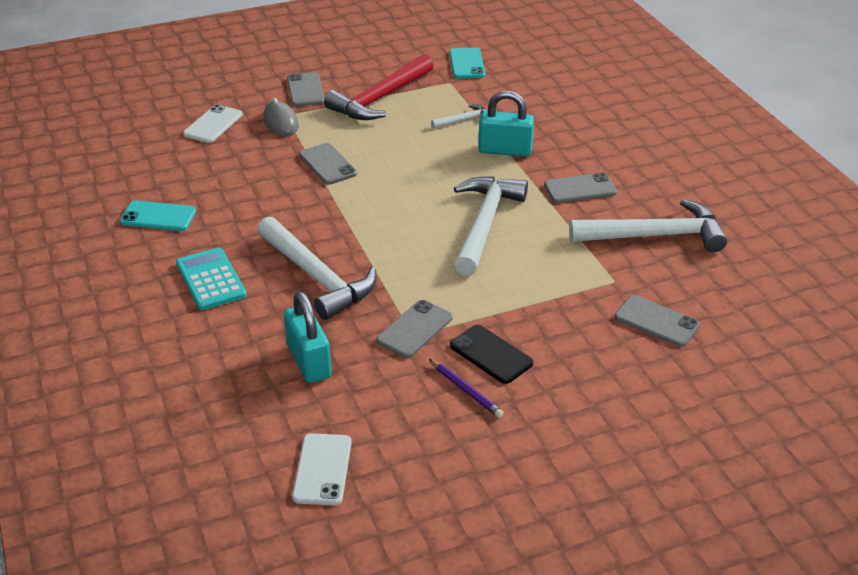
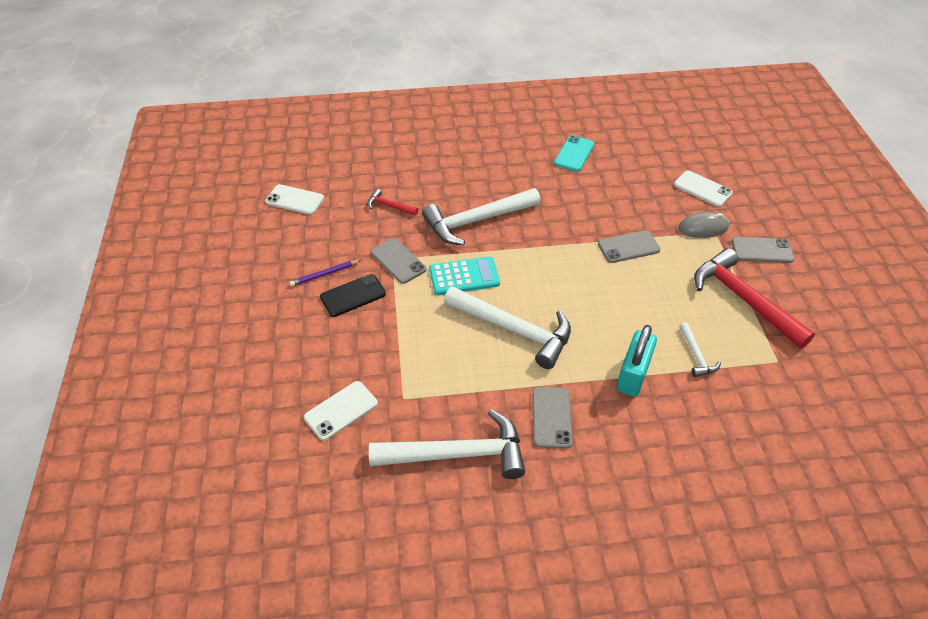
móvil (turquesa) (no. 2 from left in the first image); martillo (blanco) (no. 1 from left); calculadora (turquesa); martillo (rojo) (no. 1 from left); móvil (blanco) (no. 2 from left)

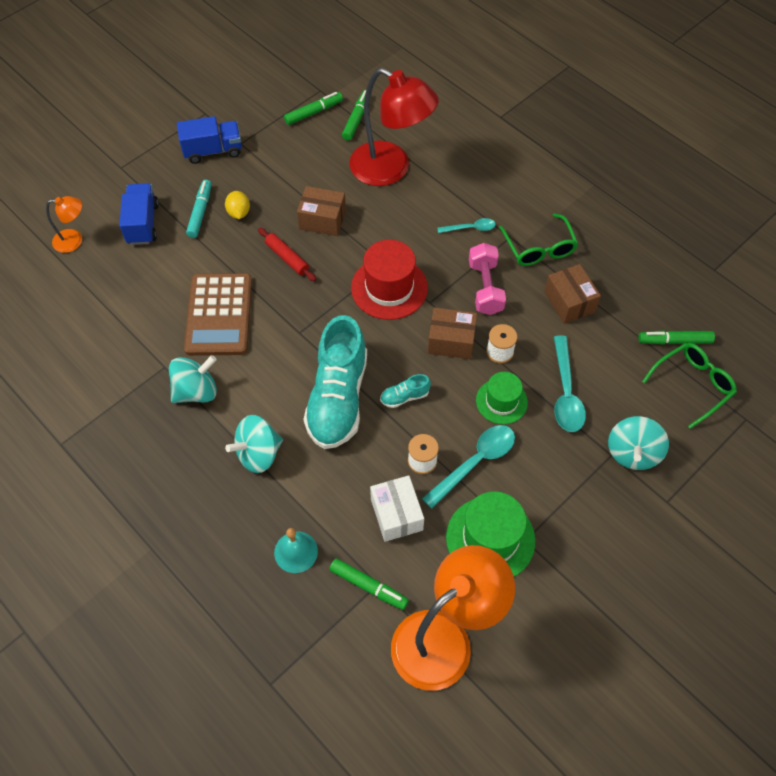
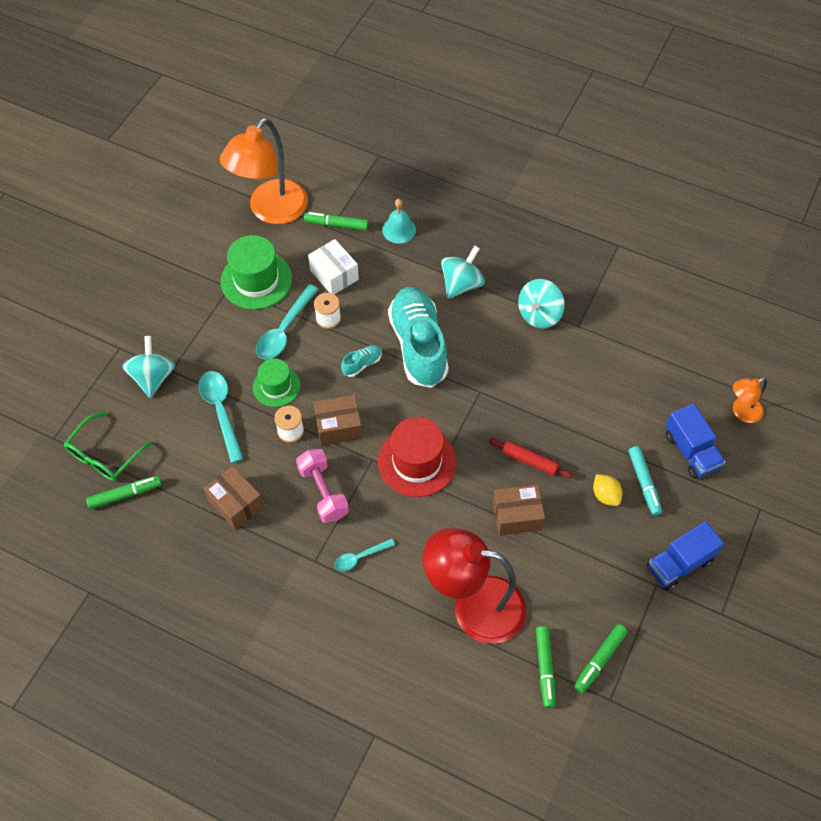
gafas (verde) (no. 1 from left in the first image); calculadora (marrón)

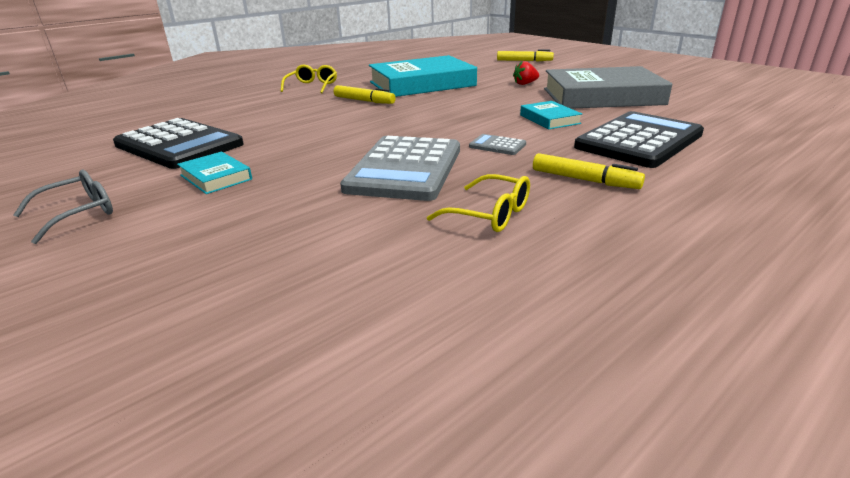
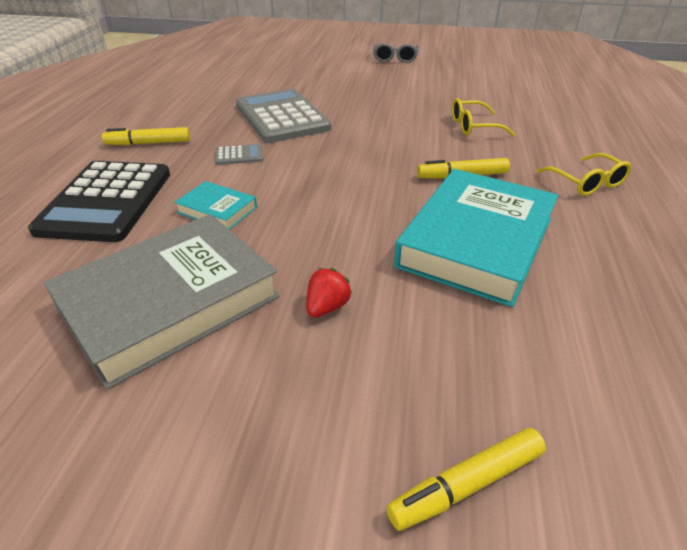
calculadora (negro) (no. 1 from left in the first image); libro (turquesa) (no. 1 from left in the first image); gafas (amarillo) (no. 1 from left)

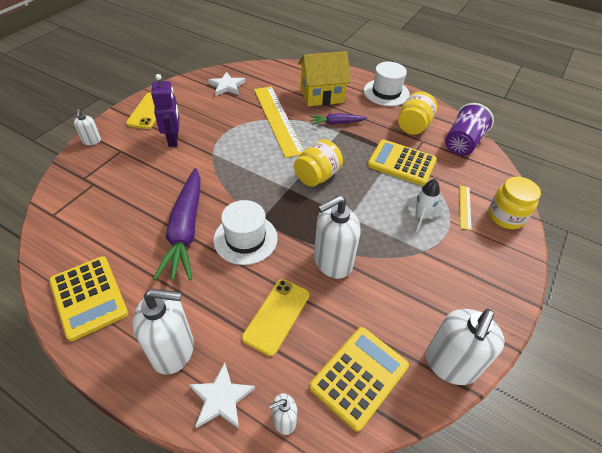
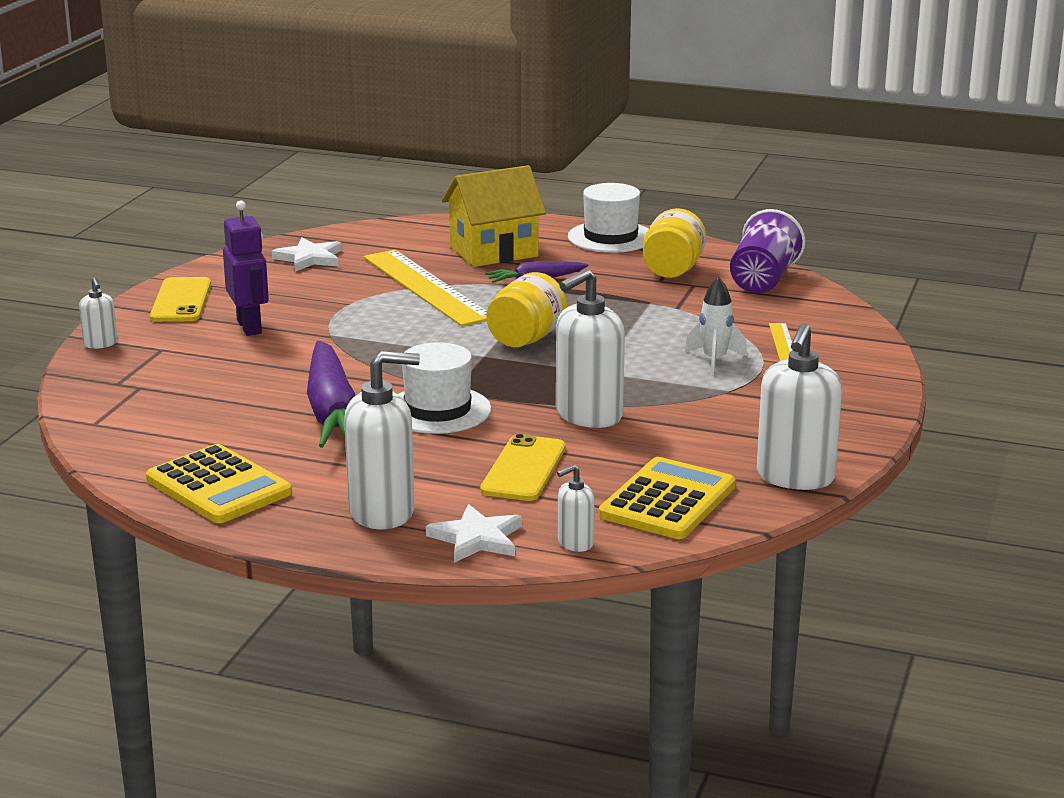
calculadora (amarillo) (no. 3 from left in the first image); tarro (amarillo) (no. 3 from left in the first image)

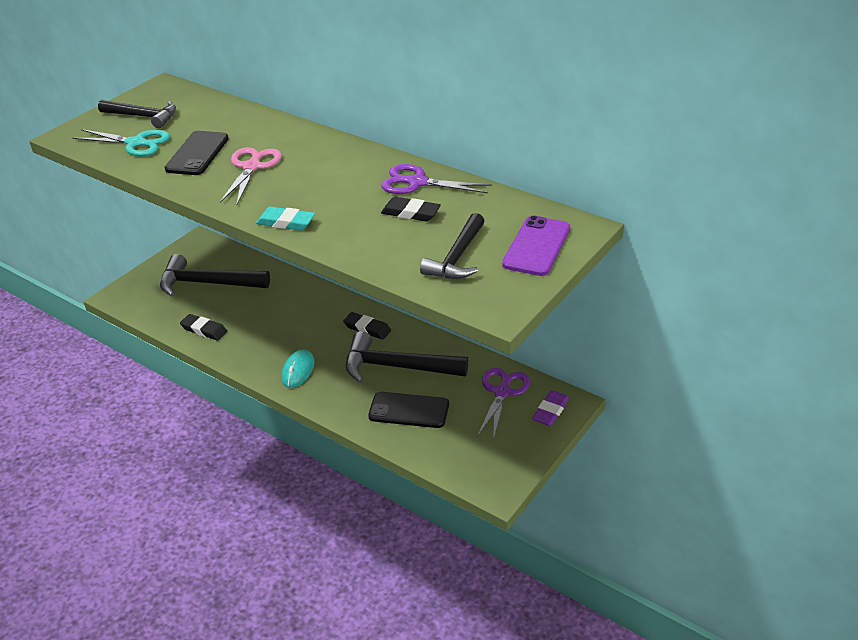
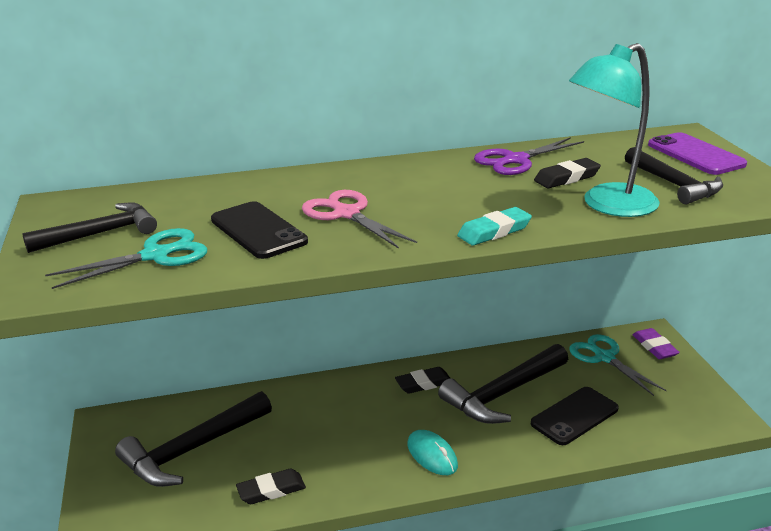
tijeras (turquesa) (no. 2 from left); lámpara (turquesa)

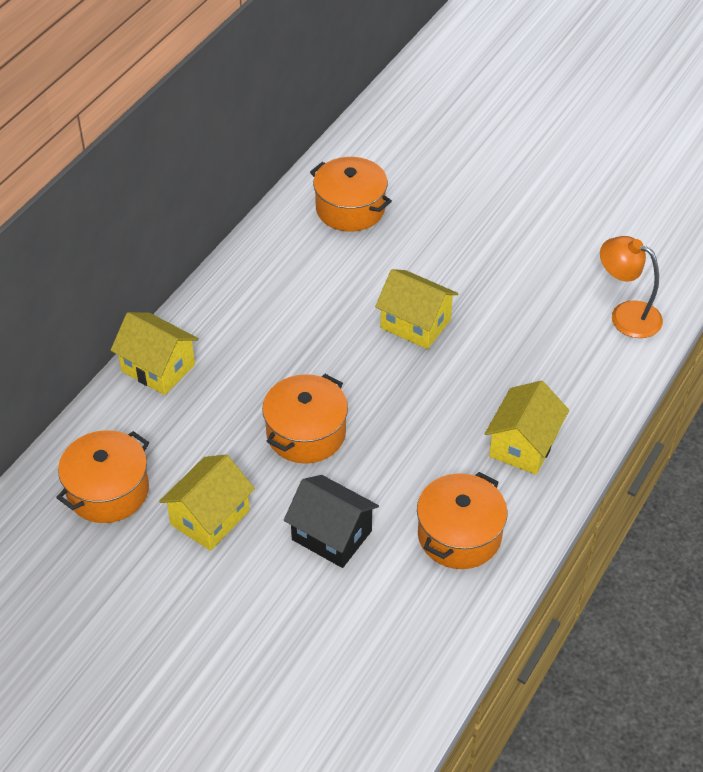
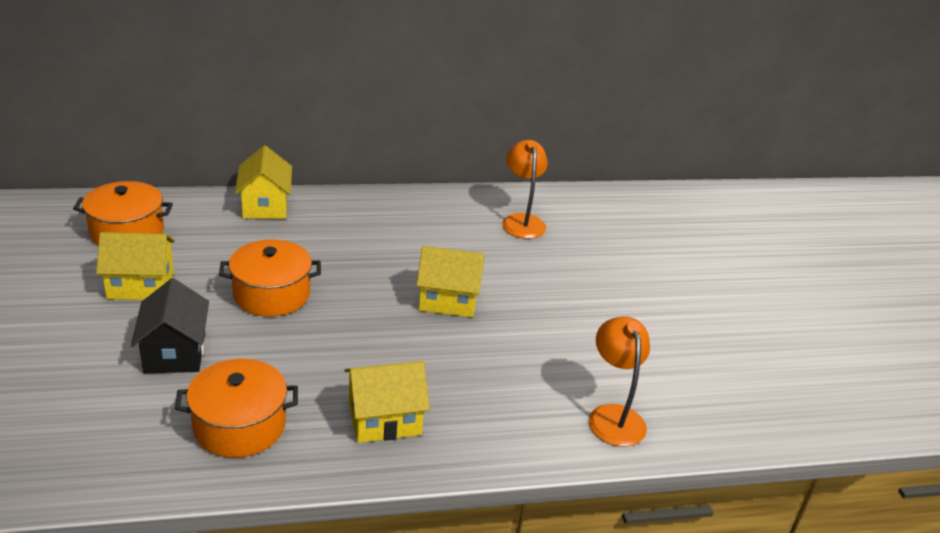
lámpara (naranja) (no. 1 from left); casa (amarillo) (no. 4 from left)

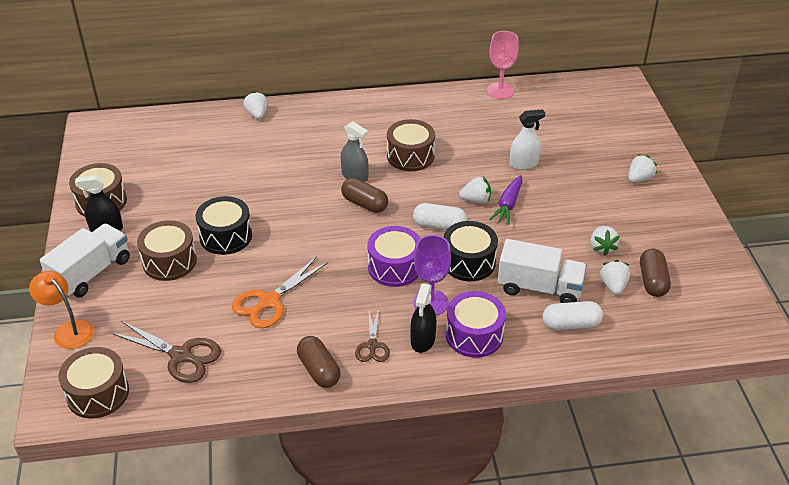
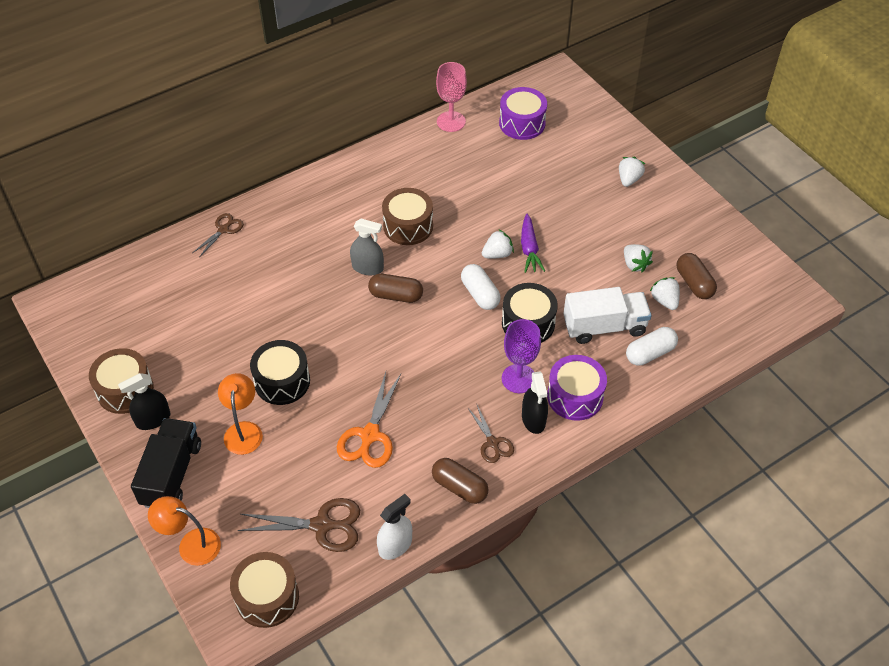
tijeras (marrón) (no. 1 from left); pulverizador (blanco); cápsula (blanco) (no. 1 from left); lámpara (naranja) (no. 2 from left); camión (negro); tambor (morado) (no. 1 from left)

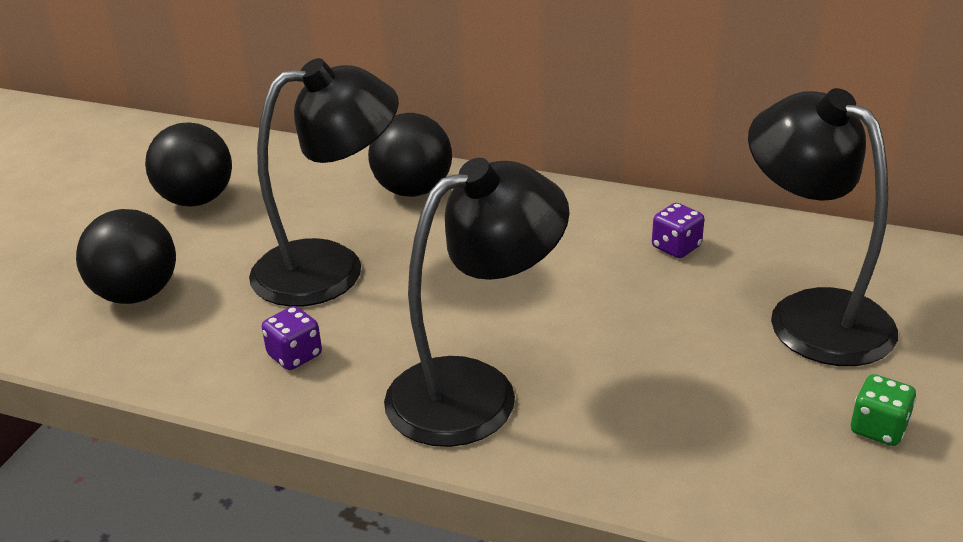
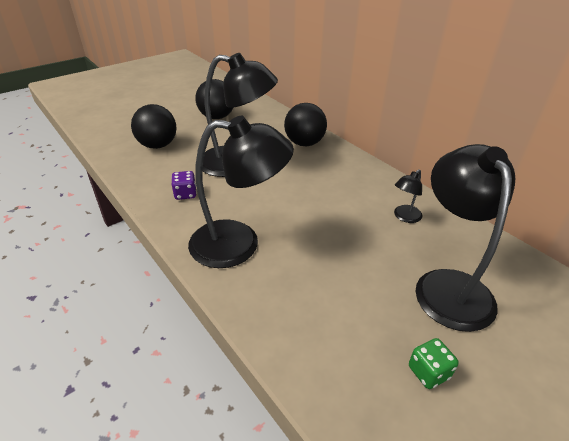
lámpara (negro) (no. 3 from left)

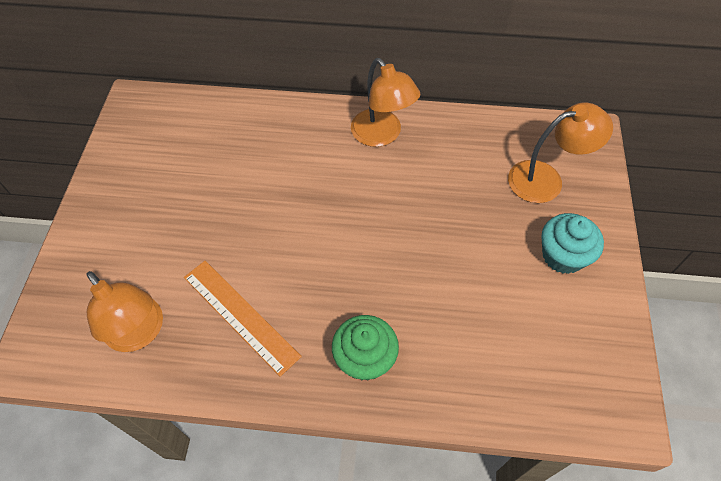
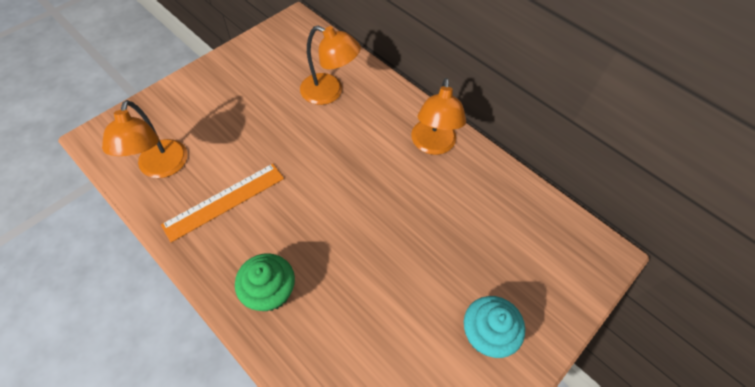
lámpara (naranja) (no. 2 from left); regla (naranja)

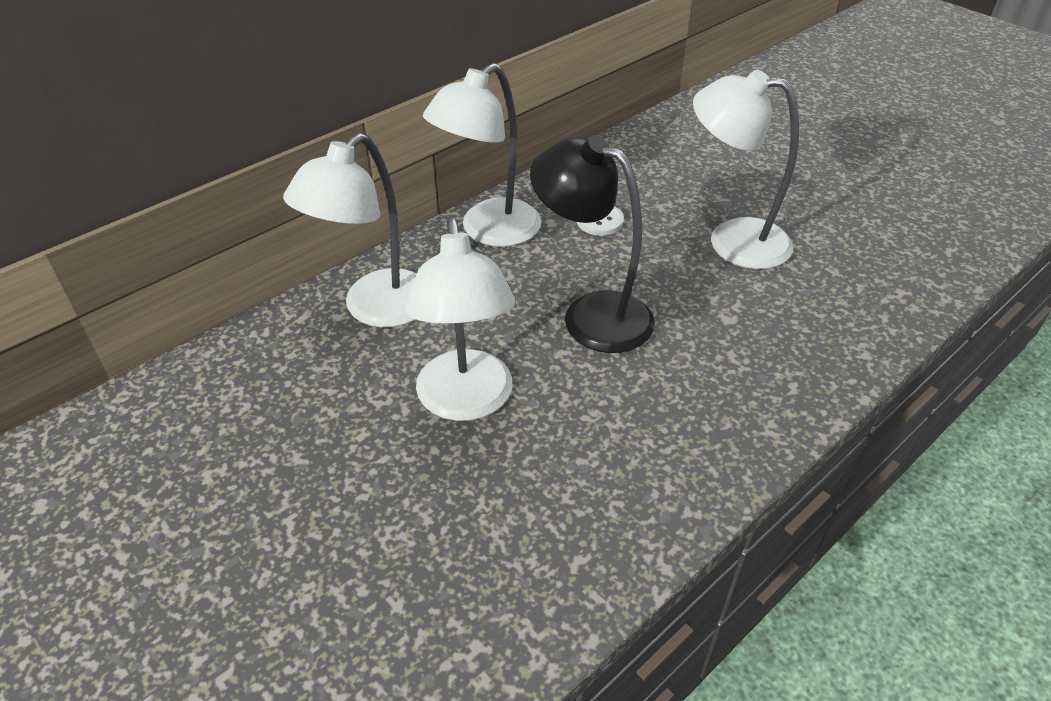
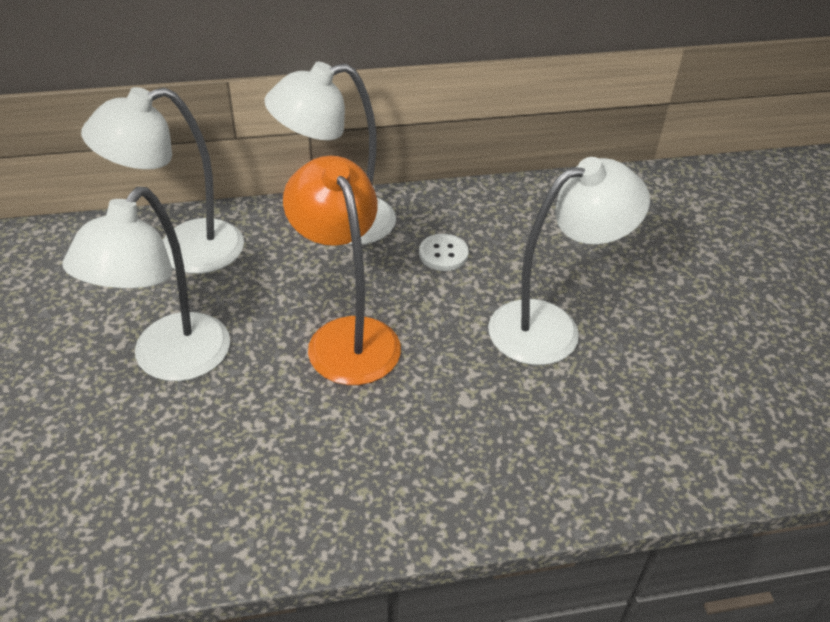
lámpara (blanco) (no. 4 from left); lámpara (naranja)

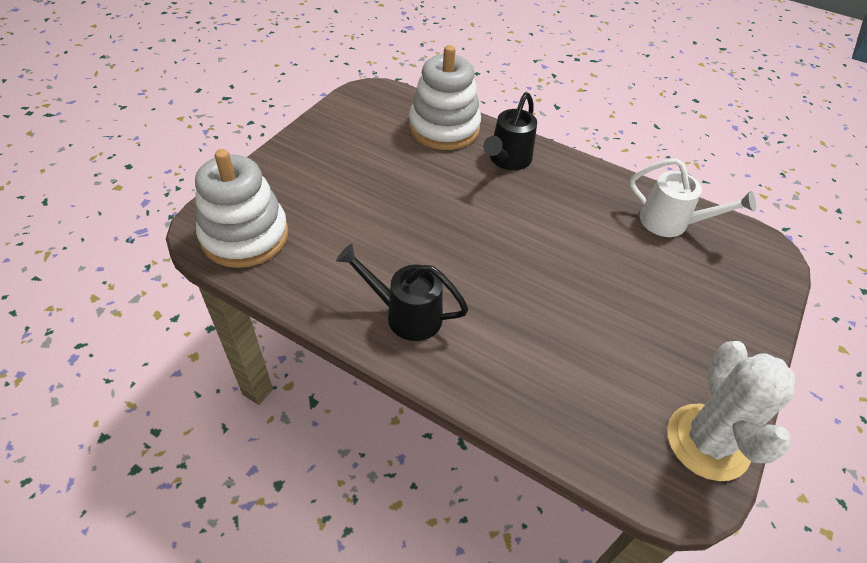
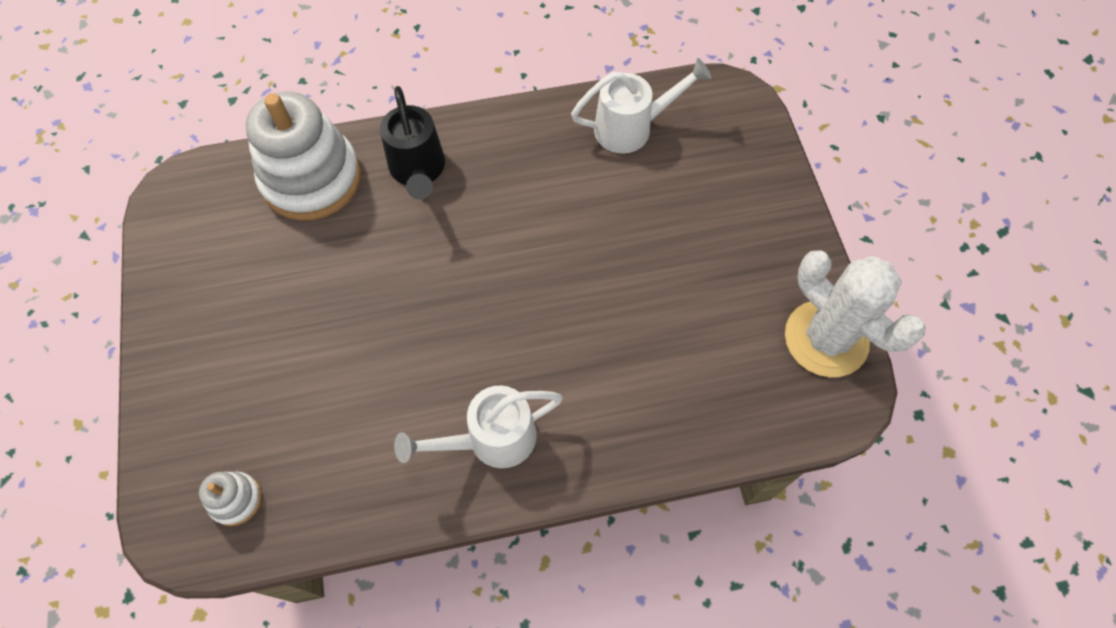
juguete apilable (blanco) (no. 1 from left); regadera (blanco) (no. 1 from left)

